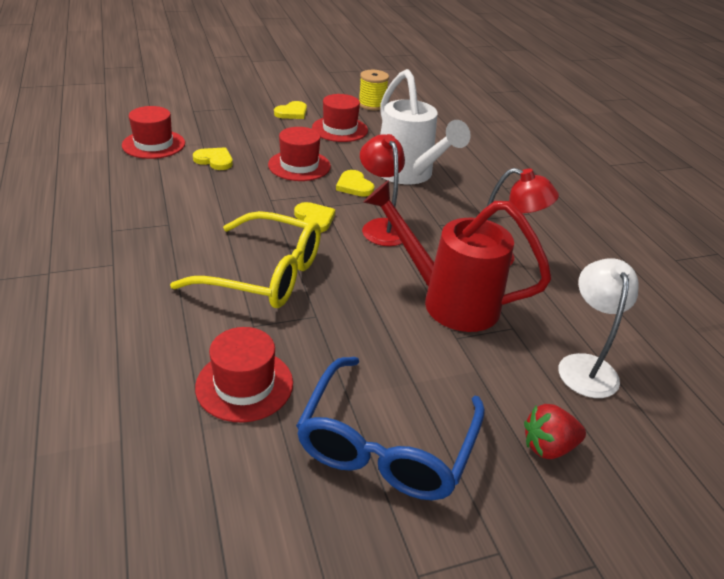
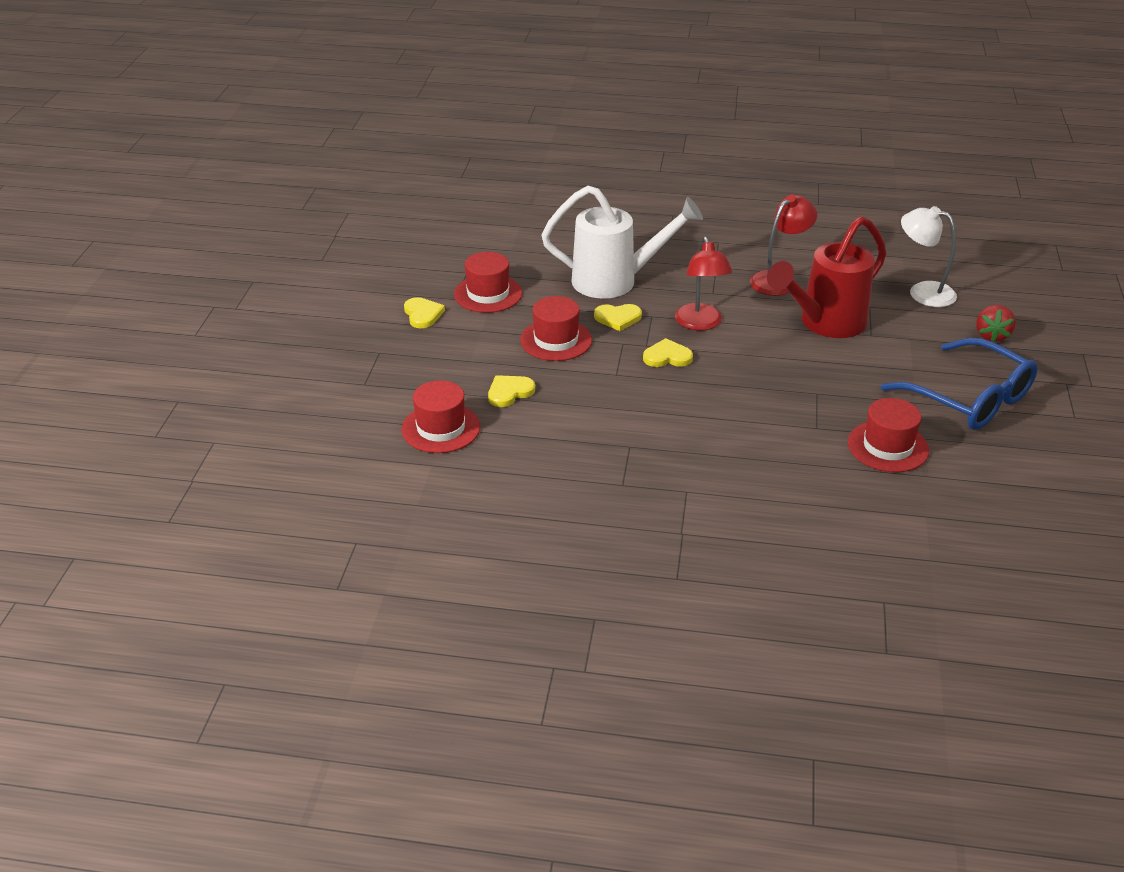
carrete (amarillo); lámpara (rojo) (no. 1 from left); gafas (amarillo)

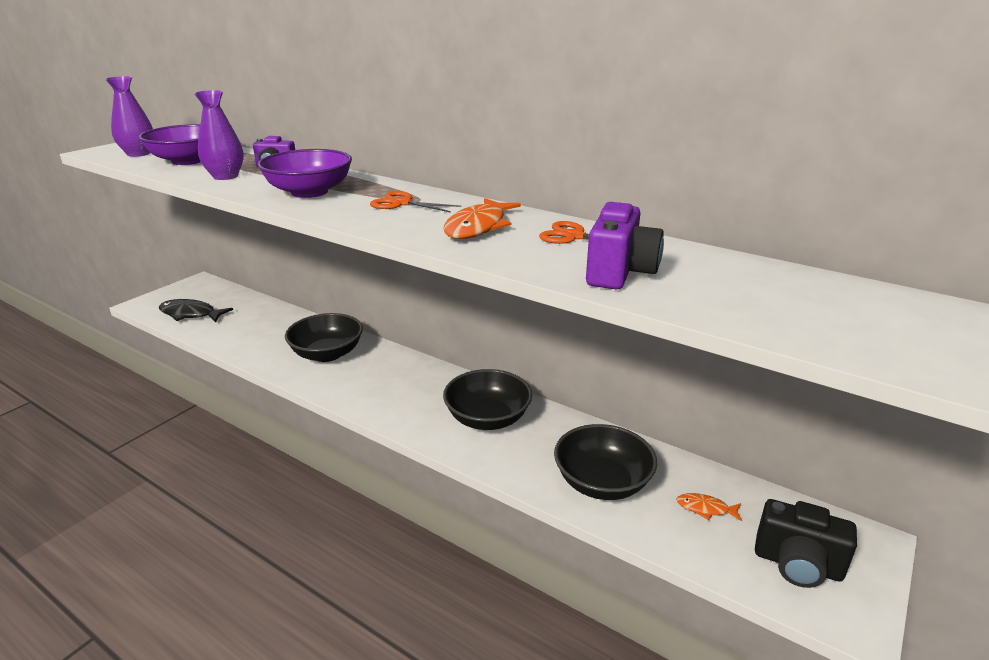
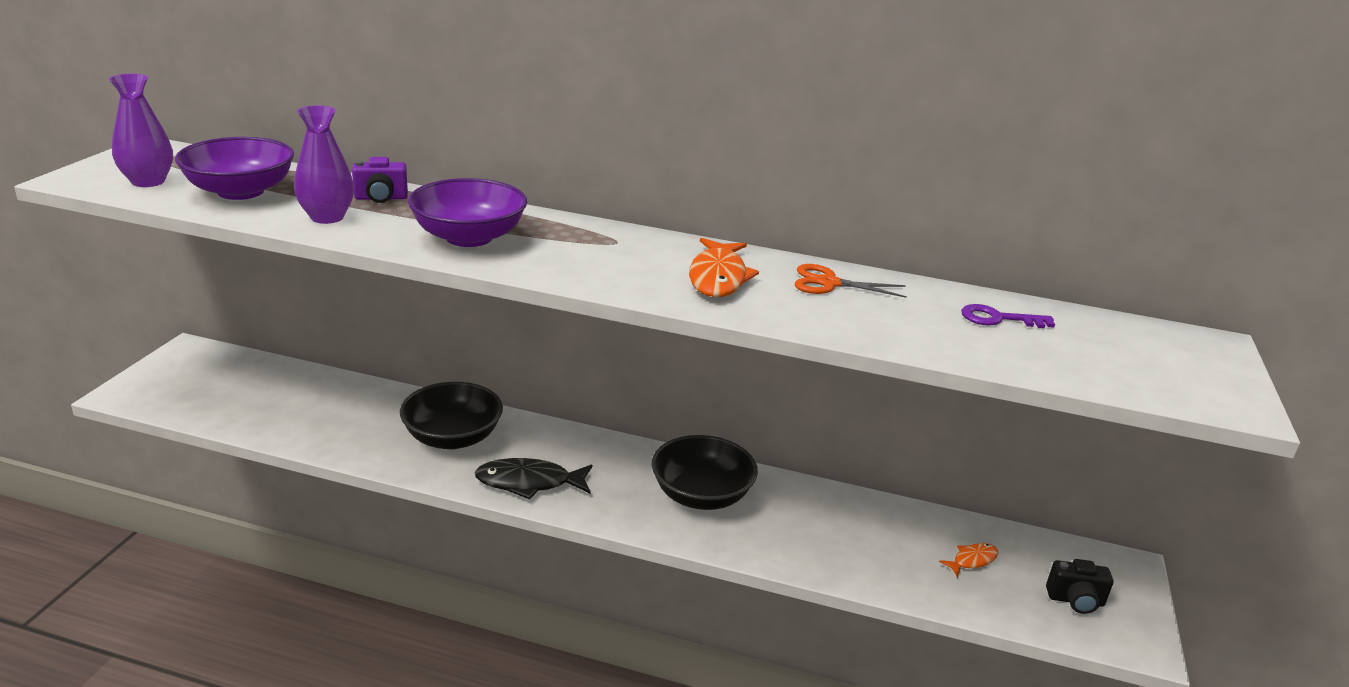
tijeras (naranja) (no. 1 from left in the first image); cámara (morado) (no. 2 from left in the first image); pez (negro); cuenco (negro) (no. 3 from left in the first image); pez (naranja) (no. 2 from left); cámara (negro); llave (morado)

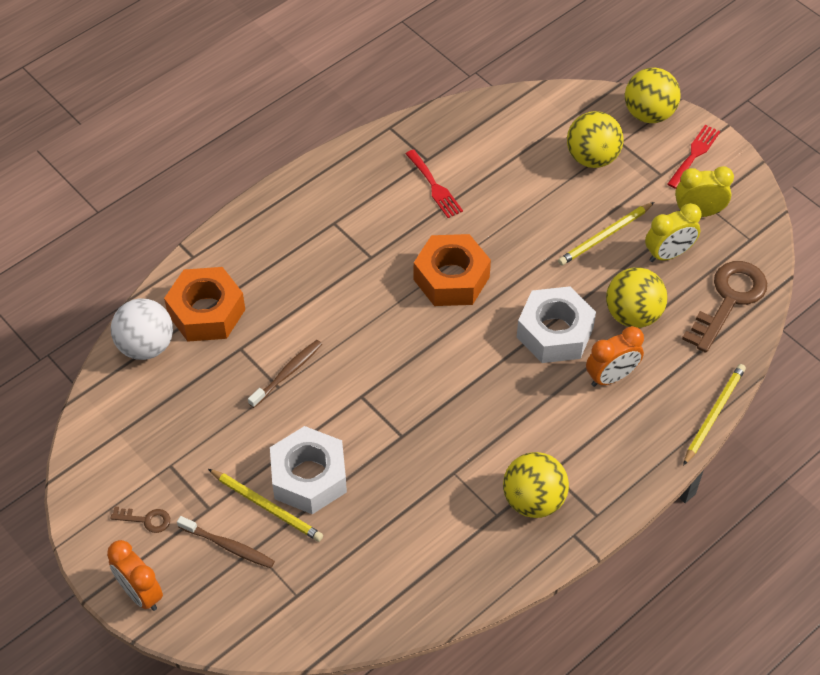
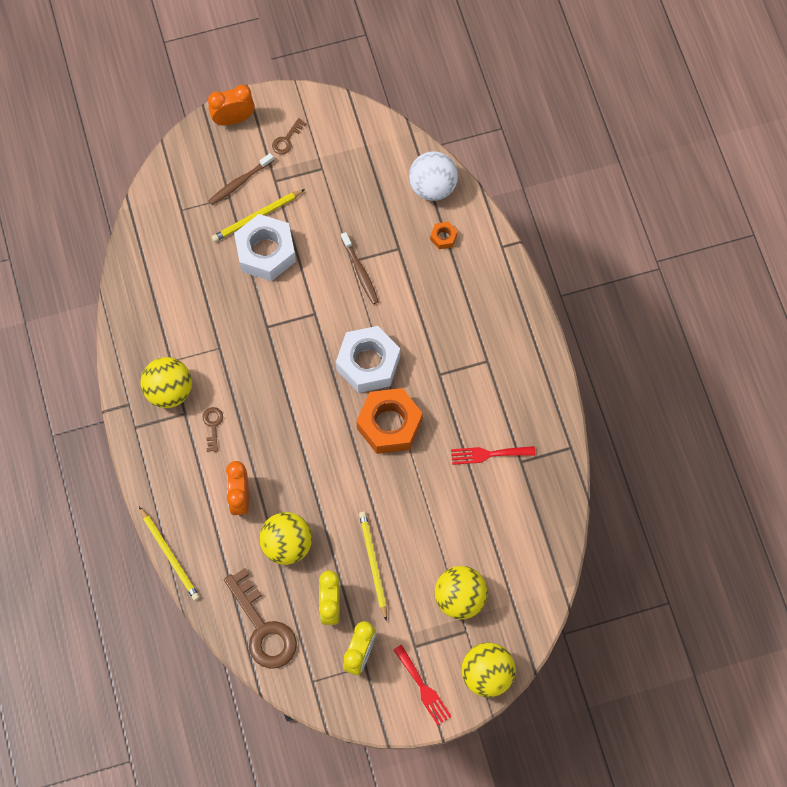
tuerca (naranja) (no. 2 from left); tuerca (blanco) (no. 2 from left); llave (marrón) (no. 1 from left)

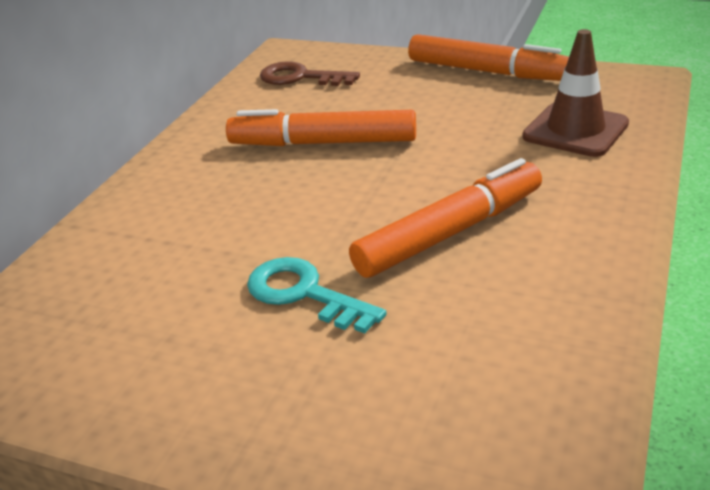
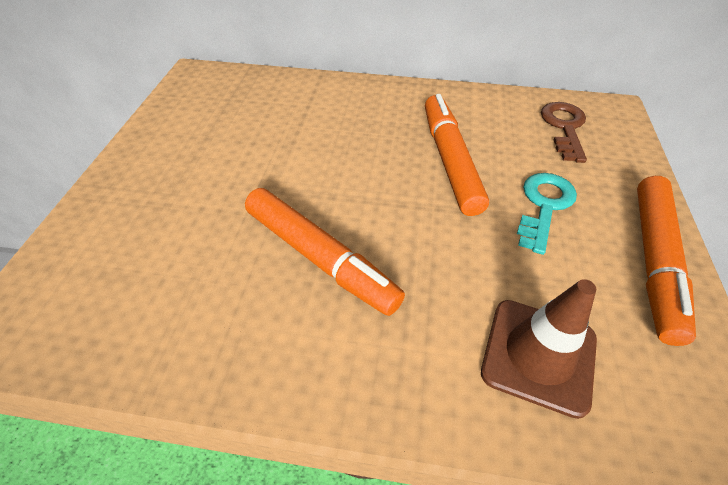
llave (turquesa)

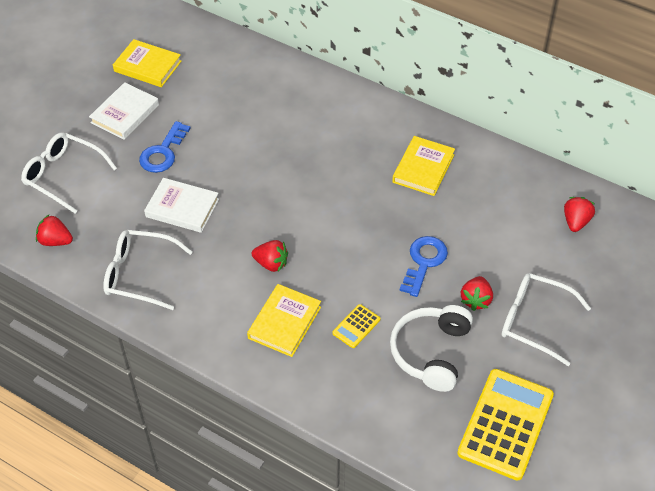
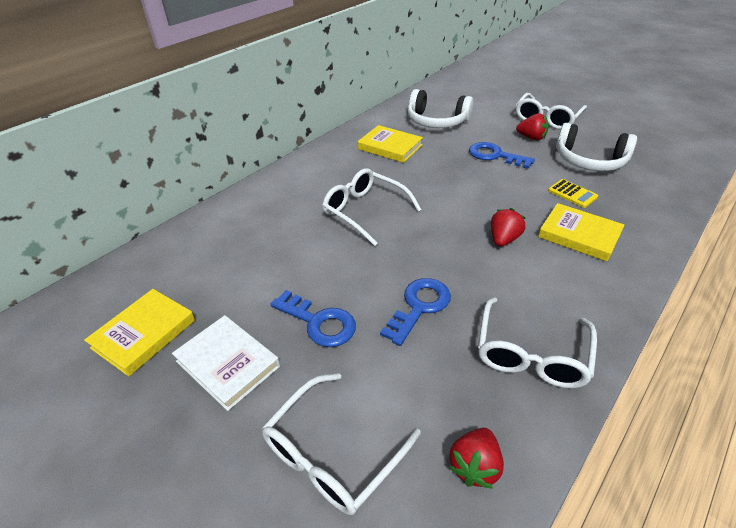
llave (azul) (no. 2 from left); fresa (rojo) (no. 4 from left in the first image); calculadora (amarillo) (no. 2 from left in the first image); auriculares (blanco) (no. 1 from left); gafas (blanco) (no. 2 from left)

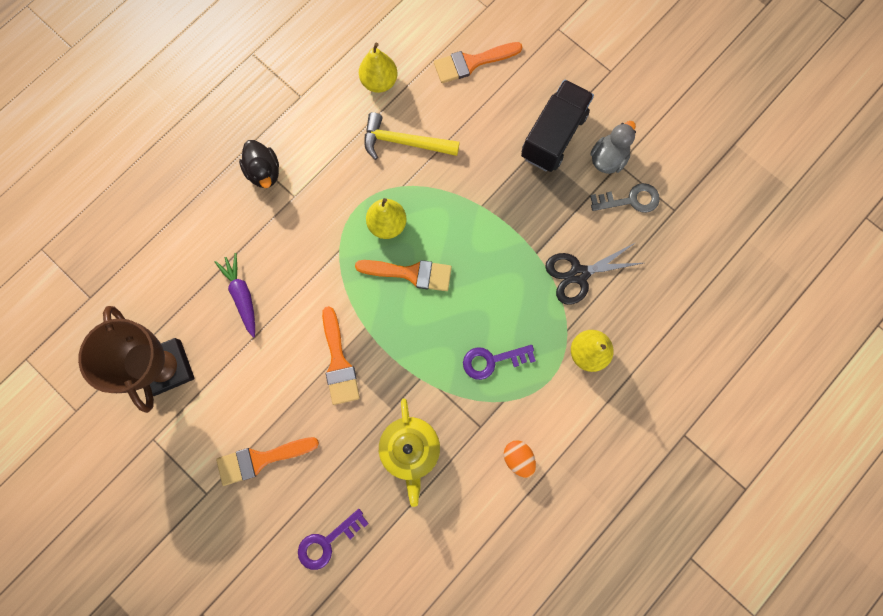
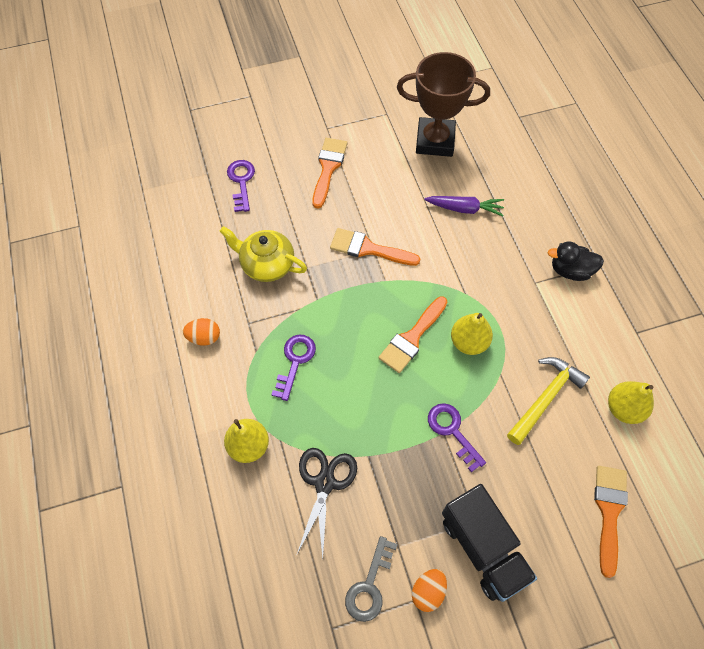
huevo (naranja) (no. 2 from left); llave (morado) (no. 3 from left)

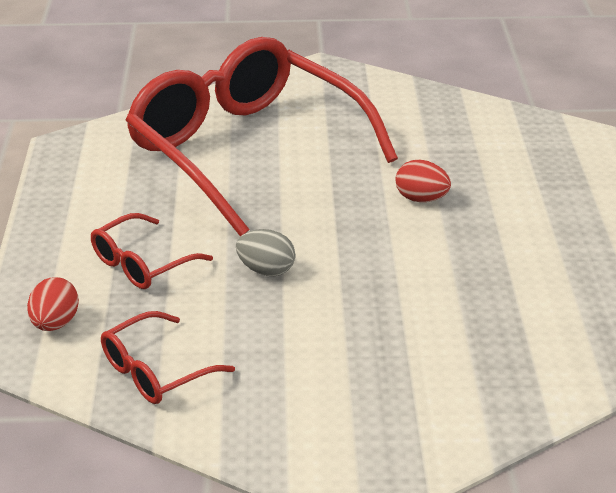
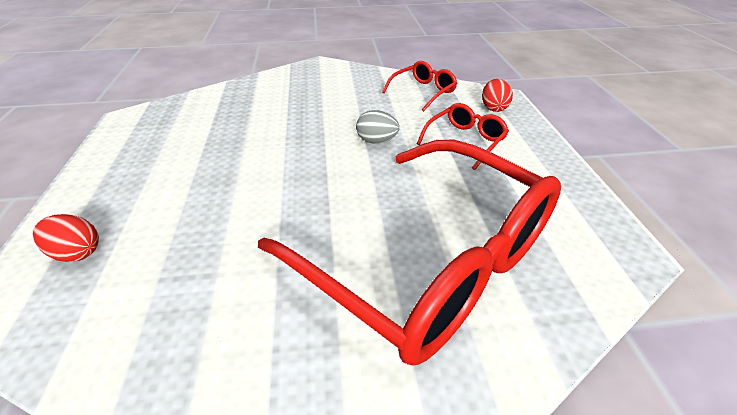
huevo (rojo) (no. 1 from left)

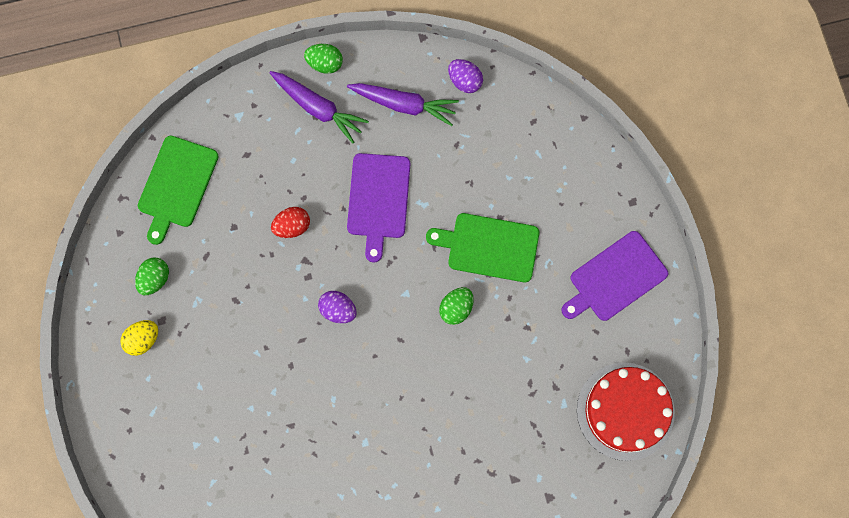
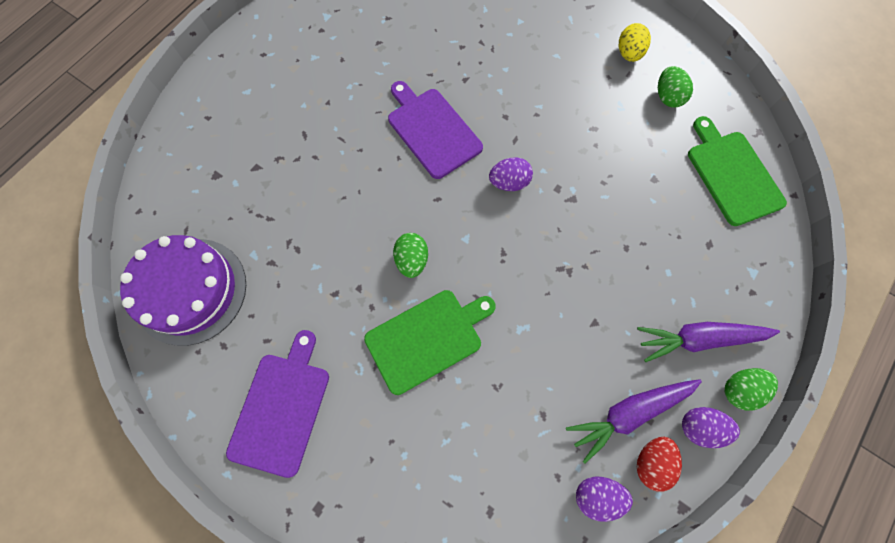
tabla de cortar (morado) (no. 2 from left); huevo (rojo); tarta (morado); huevo (morado) (no. 3 from left)

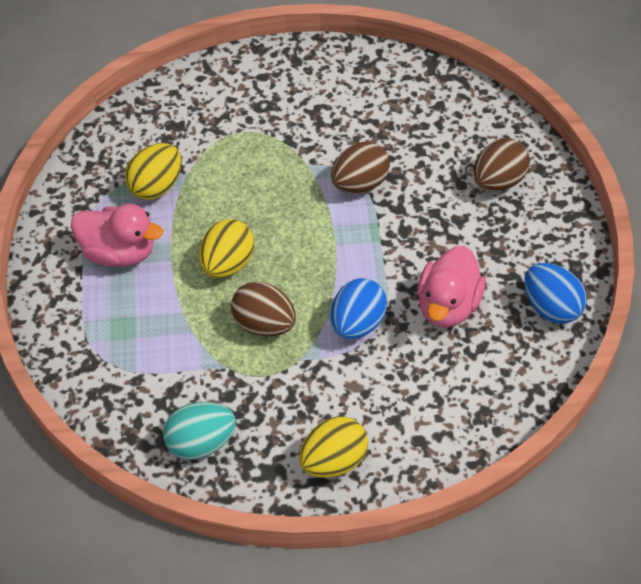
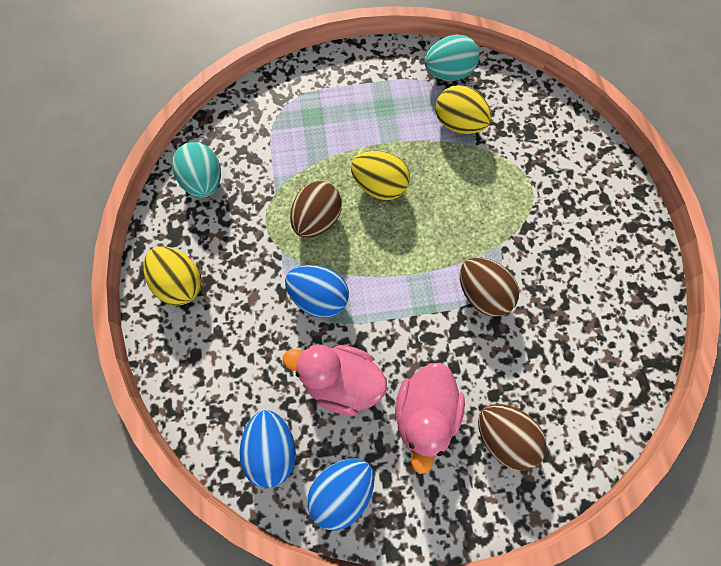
pato (rosa) (no. 2 from left); huevo (turquesa) (no. 2 from left); huevo (azul) (no. 1 from left)

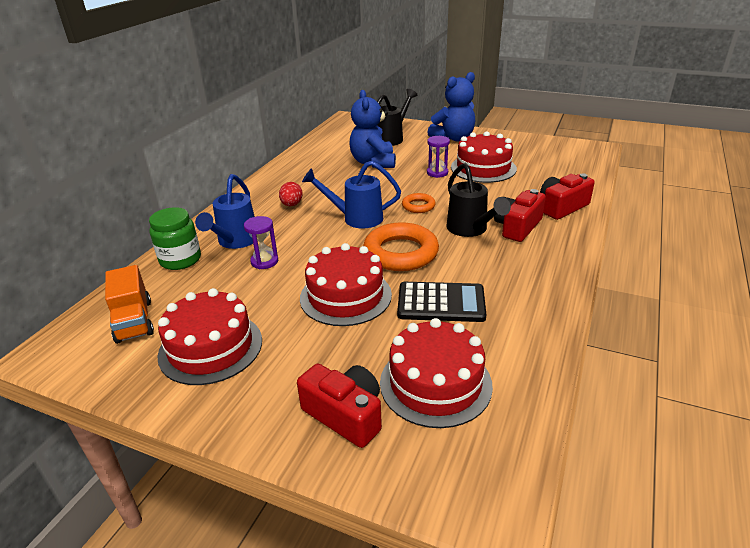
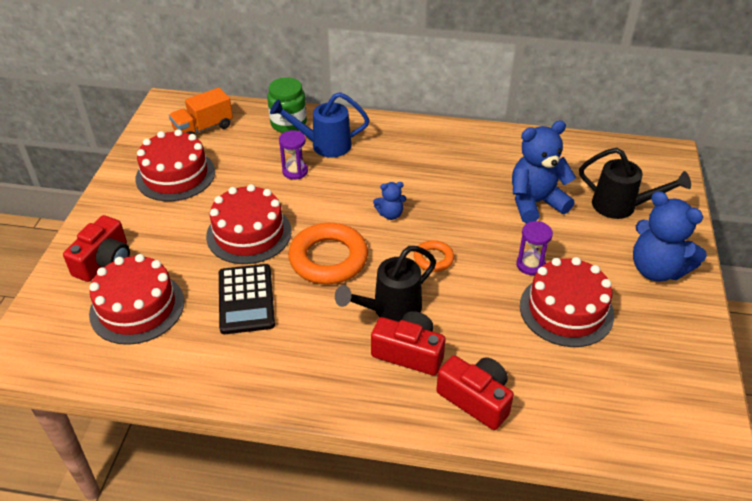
osito (azul) (no. 1 from left); huevo (rojo)

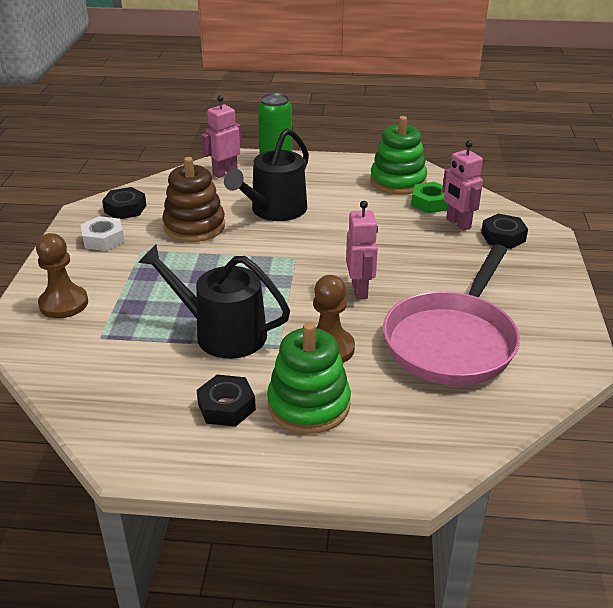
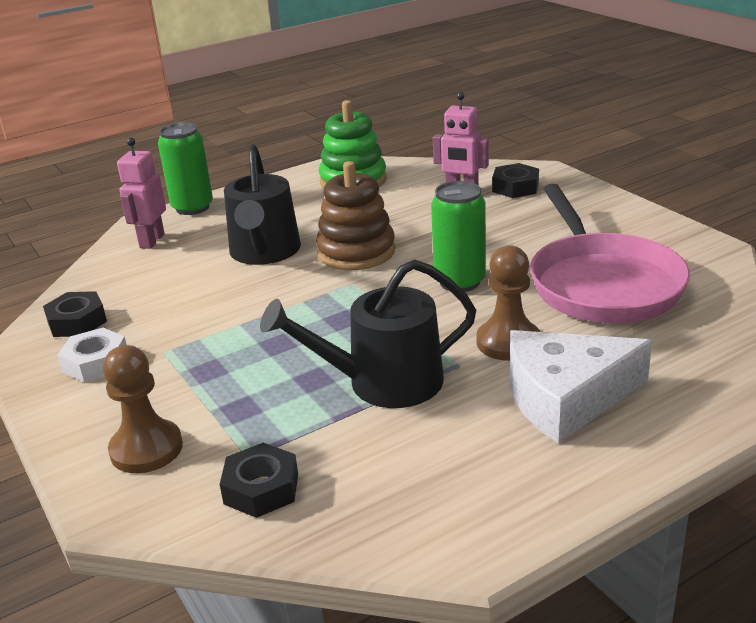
juguete apilable (marrón); tuerca (verde); lata (verde) (no. 2 from left); queso (blanco); tuerca (negro) (no. 2 from left)

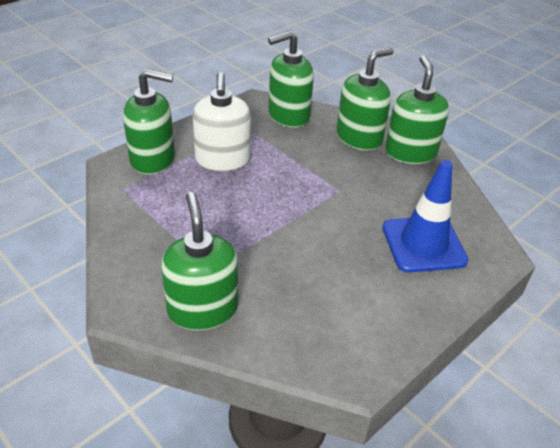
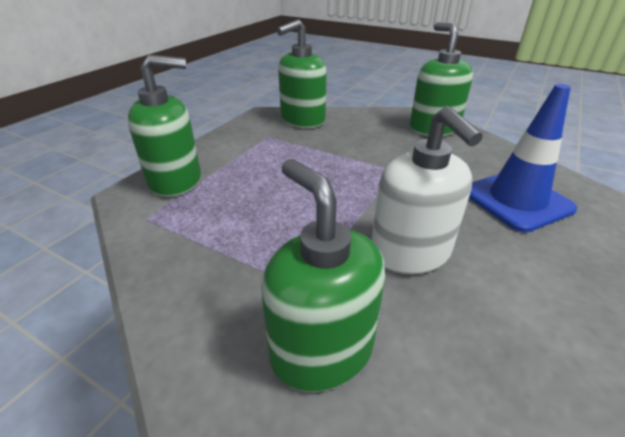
dispensador de jabón (verde) (no. 4 from left in the first image); dispensador de jabón (blanco)

